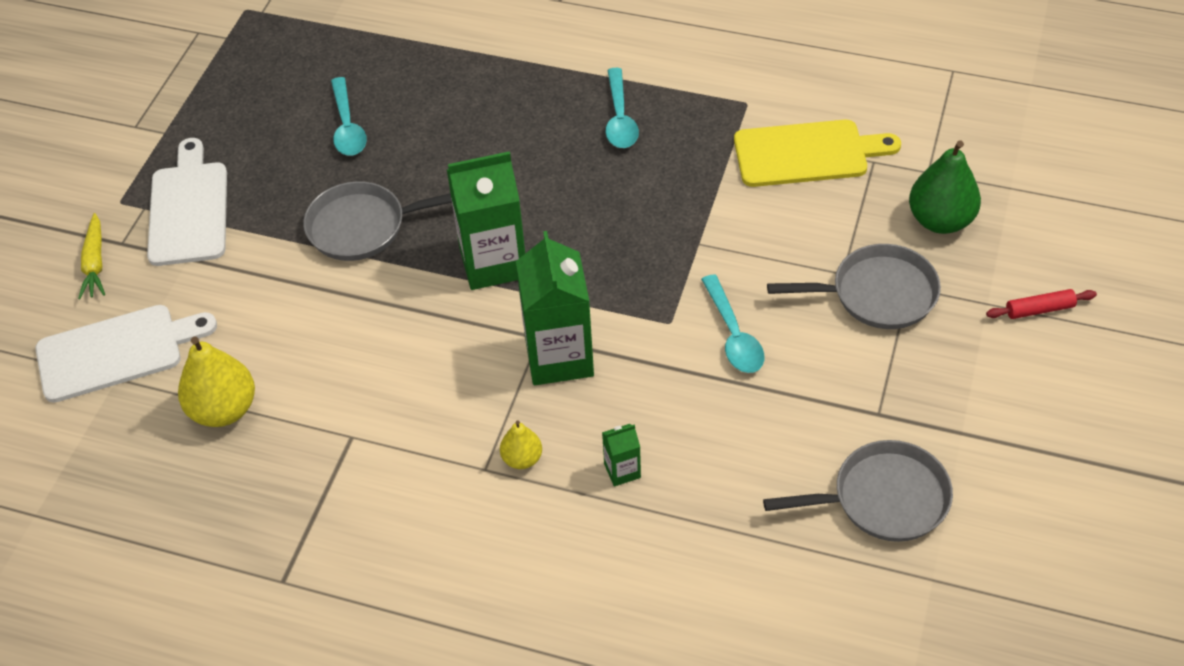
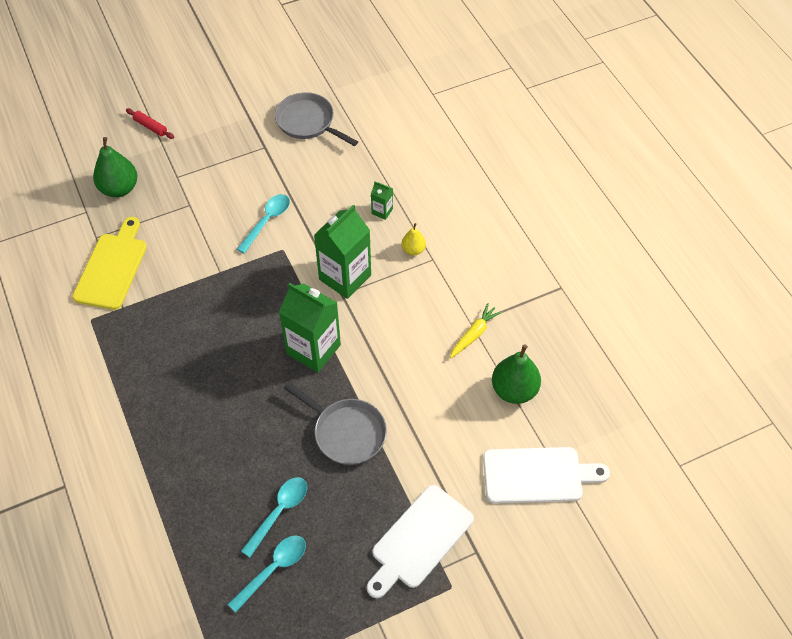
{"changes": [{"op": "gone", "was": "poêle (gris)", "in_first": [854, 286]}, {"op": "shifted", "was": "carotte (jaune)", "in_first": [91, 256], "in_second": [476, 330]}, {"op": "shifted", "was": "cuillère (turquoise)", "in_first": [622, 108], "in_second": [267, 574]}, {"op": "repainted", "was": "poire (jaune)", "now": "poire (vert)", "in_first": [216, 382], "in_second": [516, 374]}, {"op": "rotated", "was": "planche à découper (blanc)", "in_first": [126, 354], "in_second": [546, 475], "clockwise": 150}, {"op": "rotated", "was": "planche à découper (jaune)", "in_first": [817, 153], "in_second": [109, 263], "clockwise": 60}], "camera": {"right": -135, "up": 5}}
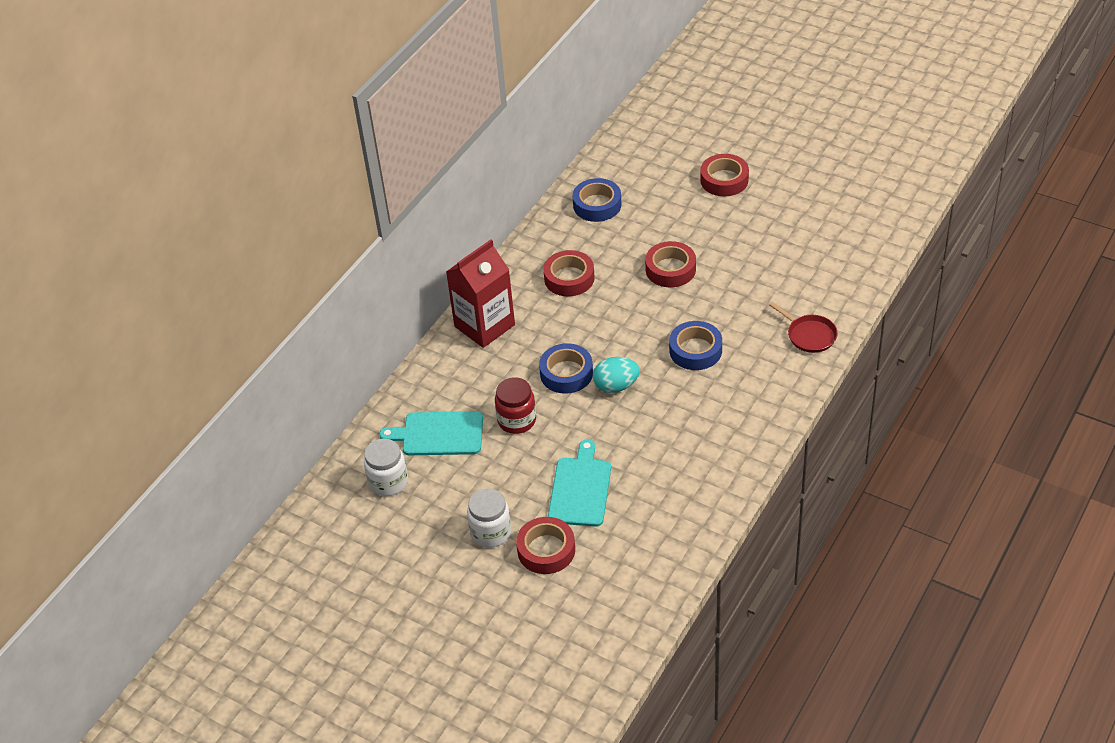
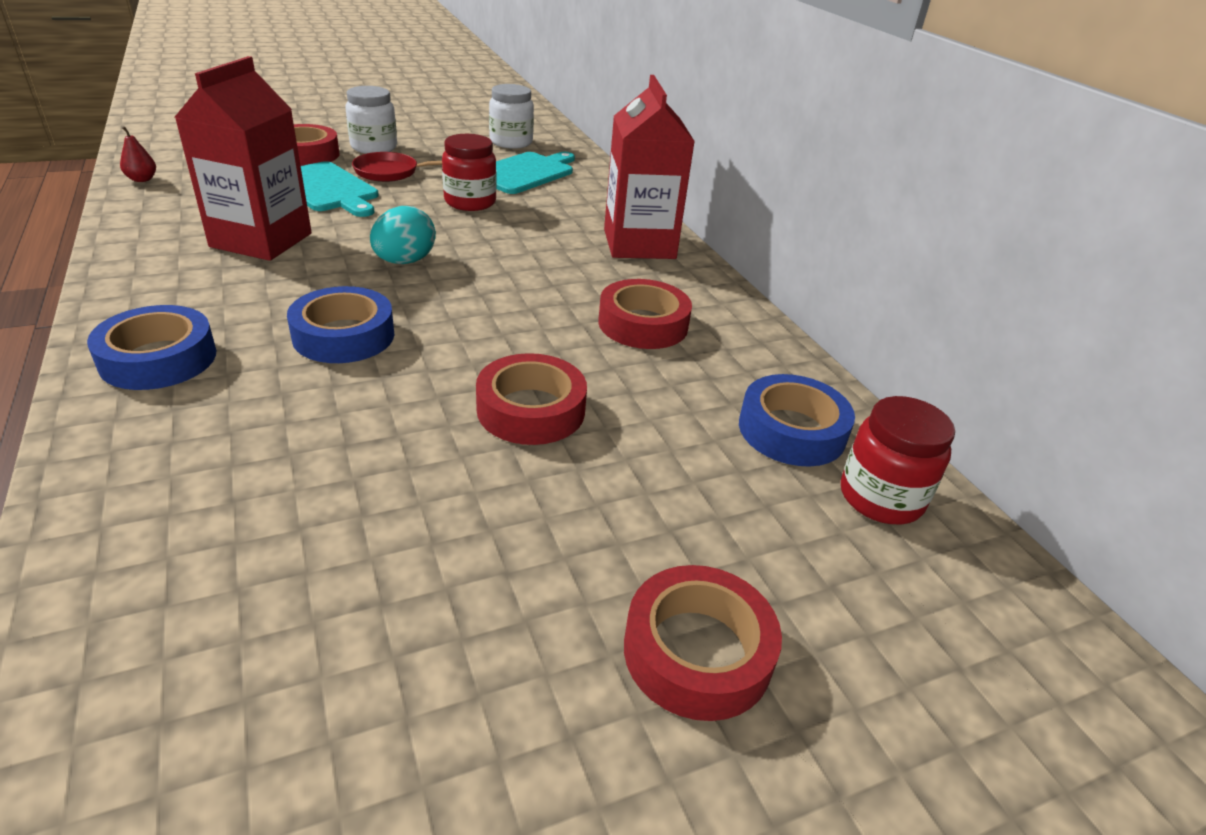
{"changes": [{"op": "new", "now": "poire (rouge)", "in_second": [138, 154]}, {"op": "new", "now": "brique de lait (rouge)", "in_second": [243, 158]}, {"op": "new", "now": "bocal (rouge)", "in_second": [898, 460]}, {"op": "shifted", "was": "ruban adhésif (bleu)", "in_first": [566, 368], "in_second": [151, 347]}, {"op": "shifted", "was": "poêle (rouge)", "in_first": [803, 327], "in_second": [397, 167]}], "camera": {"right": 120, "up": -10}}
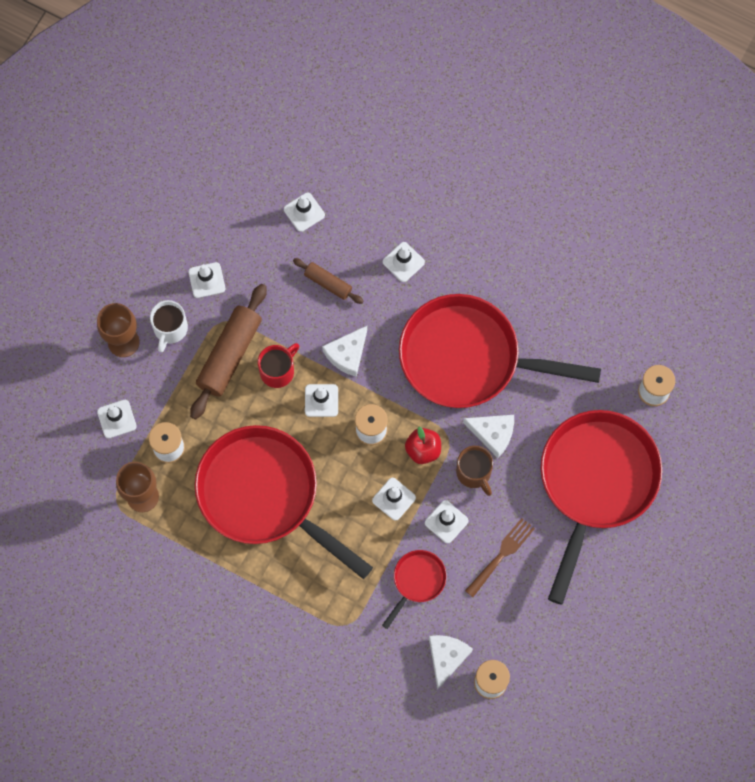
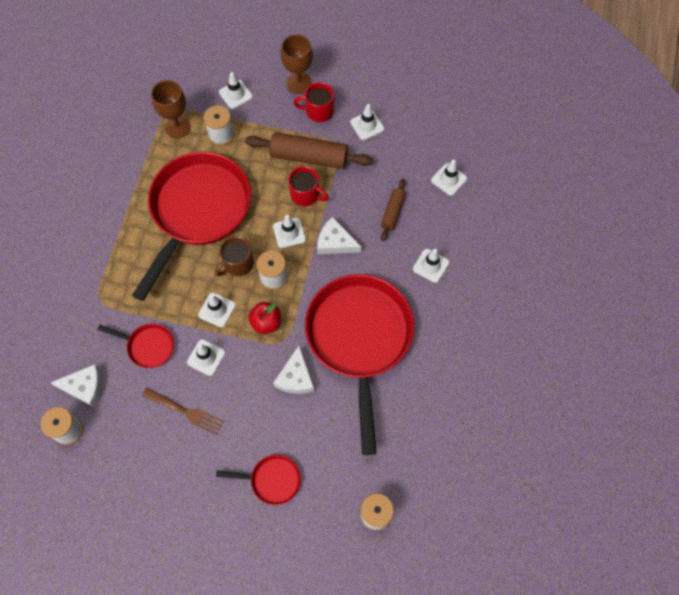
{"changes": [{"op": "shifted", "was": "tasse (marron)", "in_first": [474, 471], "in_second": [234, 256]}, {"op": "repainted", "was": "tasse (blanc)", "now": "tasse (rouge)", "in_first": [169, 326], "in_second": [313, 102]}, {"op": "scaled", "was": "poêle (rouge)", "in_first": [601, 507], "in_second": [258, 480], "ratio": 0.43}], "camera": {"right": 75, "up": -5}}
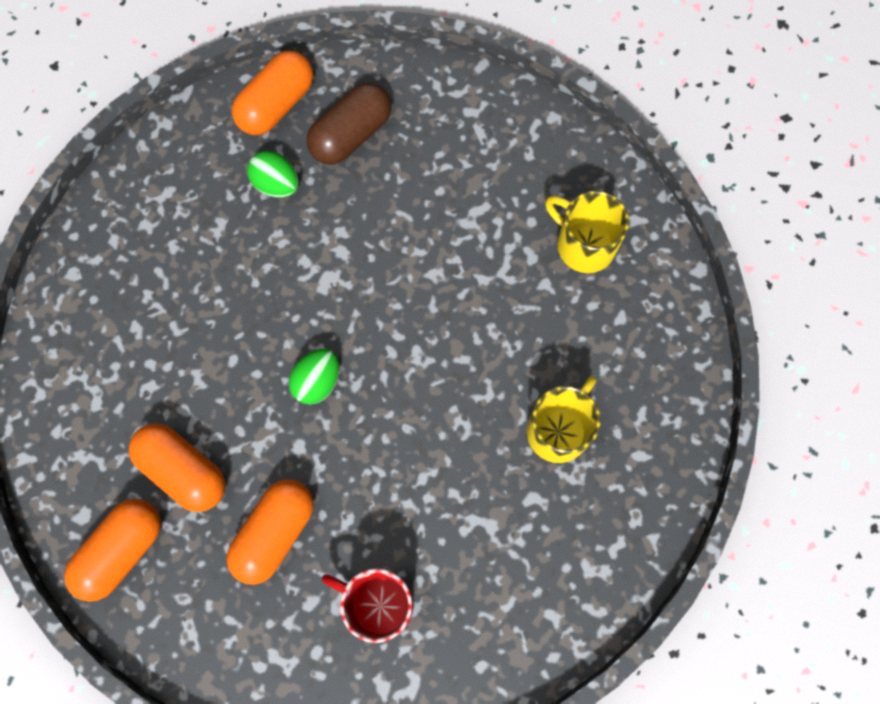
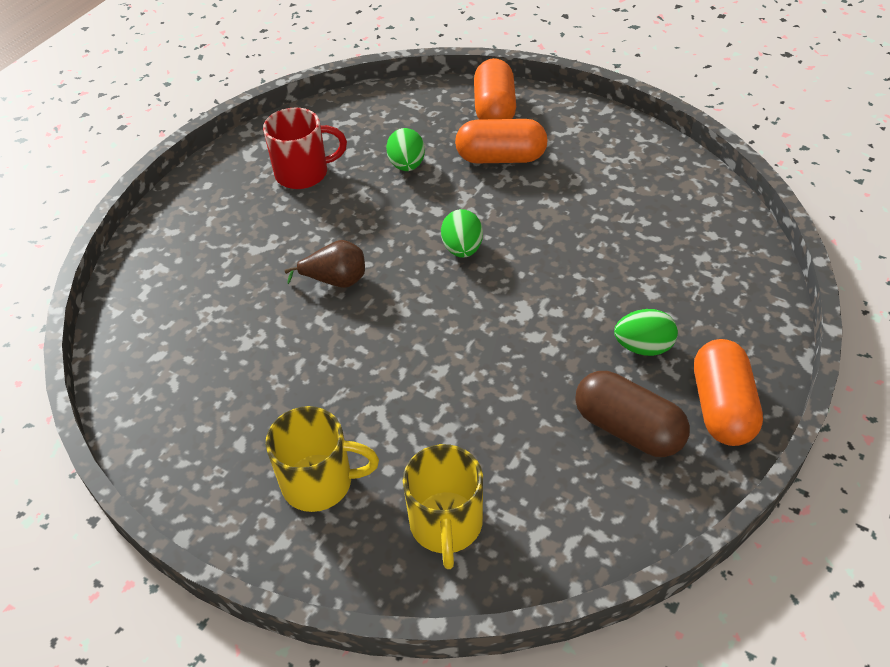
{"changes": [{"op": "new", "now": "poire (marron)", "in_second": [324, 264]}, {"op": "shifted", "was": "tasse (jaune)", "in_first": [563, 419], "in_second": [443, 506]}, {"op": "swapped", "was": "gélule (orange)", "now": "œuf (vert)", "in_first": [270, 532], "in_second": [405, 149]}, {"op": "rotated", "was": "gélule (marron)", "in_first": [349, 123], "in_second": [632, 414], "clockwise": -60}], "camera": {"right": 145, "up": -25}}
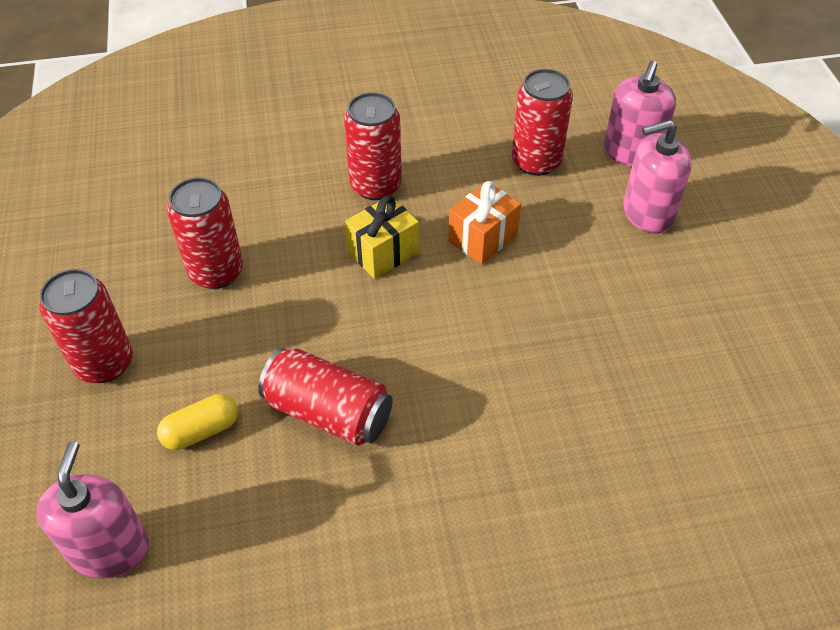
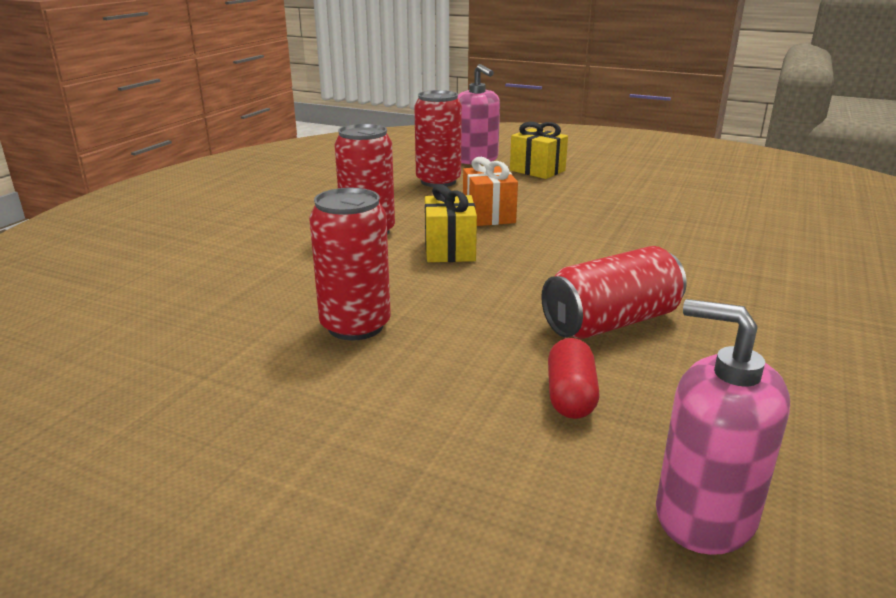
{"changes": [{"op": "gone", "was": "canette (rouge)", "in_first": [86, 326]}, {"op": "swapped", "was": "distributeur de savon (rose)", "now": "cadeau (jaune)", "in_first": [657, 177], "in_second": [539, 150]}, {"op": "repainted", "was": "gélule (jaune)", "now": "gélule (rouge)", "in_first": [197, 422], "in_second": [573, 378]}], "camera": {"right": -55, "up": -25}}
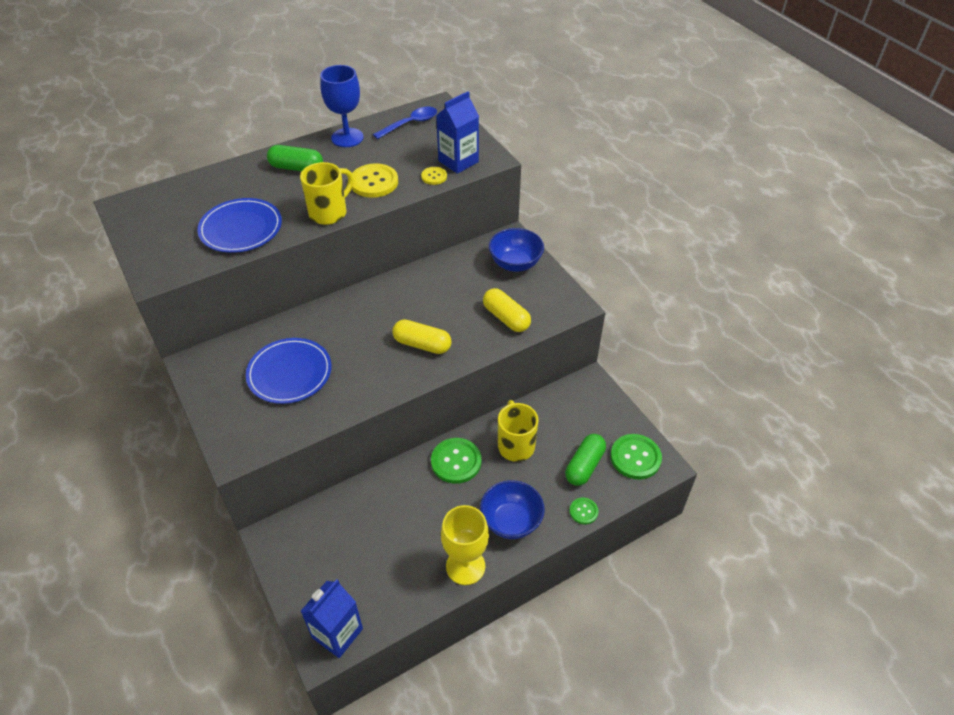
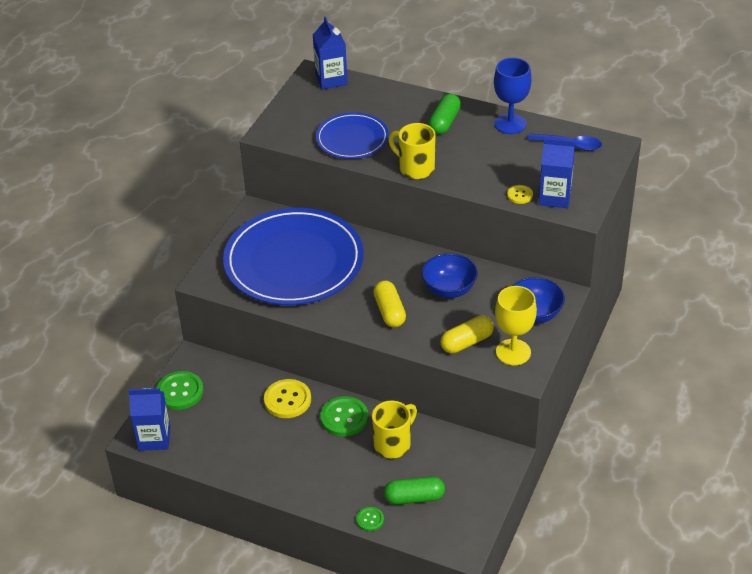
{"changes": [{"op": "new", "now": "brique de lait (bleu)", "in_second": [330, 53]}, {"op": "shifted", "was": "bouton (jaune)", "in_first": [375, 181], "in_second": [287, 398]}, {"op": "shifted", "was": "verre à pied (jaune)", "in_first": [465, 545], "in_second": [516, 325]}, {"op": "shifted", "was": "bol (bleu)", "in_first": [512, 509], "in_second": [450, 275]}, {"op": "shifted", "was": "bouton (vert)", "in_first": [636, 456], "in_second": [180, 390]}, {"op": "rotated", "was": "gélule (vert)", "in_first": [295, 158], "in_second": [444, 114], "clockwise": 45}, {"op": "rotated", "was": "tasse (jaune)", "in_first": [327, 193], "in_second": [412, 151], "clockwise": -150}, {"op": "rotated", "was": "gélule (jaune)", "in_first": [507, 310], "in_second": [467, 334], "clockwise": 45}, {"op": "scaled", "was": "assiette (bleu)", "in_first": [288, 371], "in_second": [293, 256], "ratio": 1.89}], "camera": {"right": 55, "up": -5}}
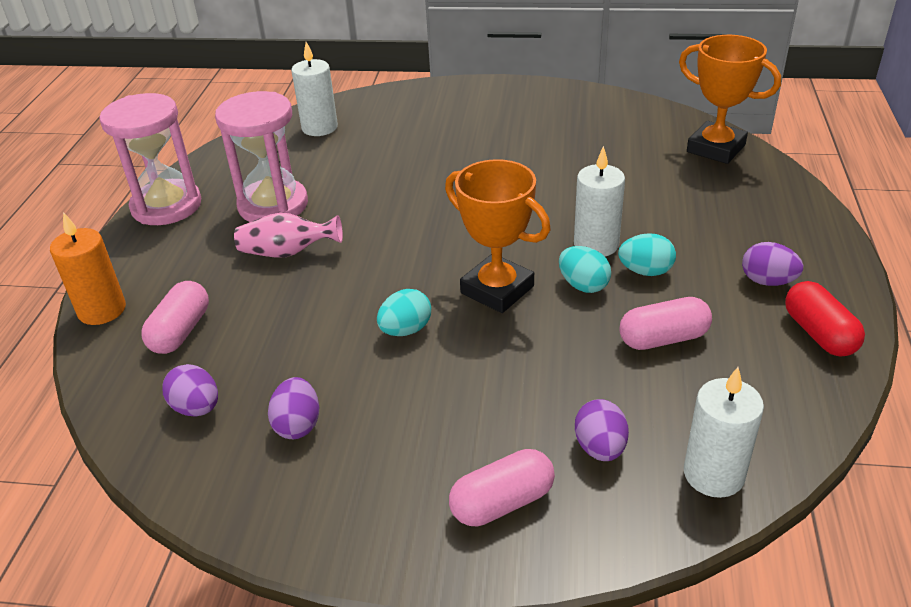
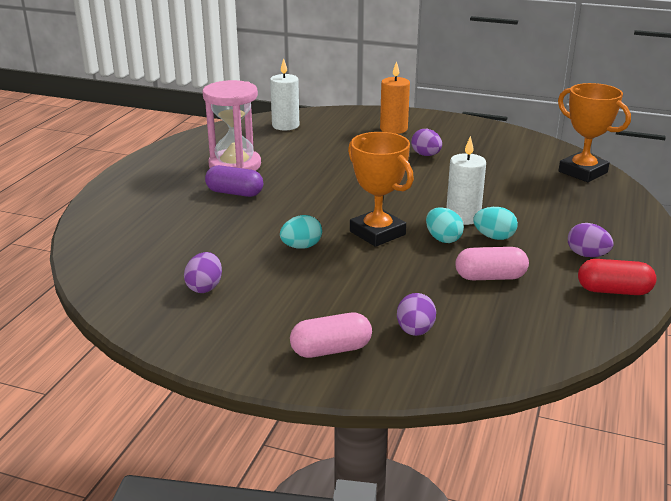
{"changes": [{"op": "gone", "was": "sablier (rose)", "in_first": [150, 159]}, {"op": "gone", "was": "gélule (rose)", "in_first": [175, 317]}, {"op": "gone", "was": "bougie (blanc)", "in_first": [724, 432]}, {"op": "shifted", "was": "bougie (orange)", "in_first": [88, 268], "in_second": [395, 97]}, {"op": "shifted", "was": "œuf (violet)", "in_first": [190, 390], "in_second": [426, 142]}, {"op": "swapped", "was": "vase (rose)", "now": "gélule (violet)", "in_first": [288, 235], "in_second": [234, 181]}, {"op": "rotated", "was": "gélule (rouge)", "in_first": [825, 319], "in_second": [617, 277], "clockwise": -75}], "camera": {"right": 10, "up": -10}}
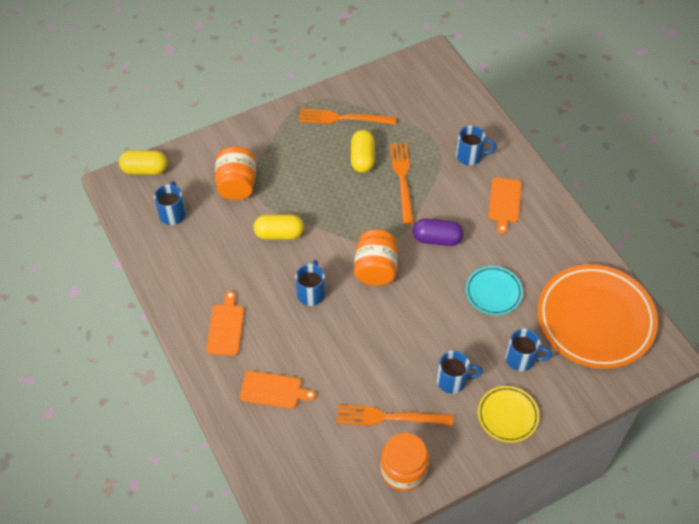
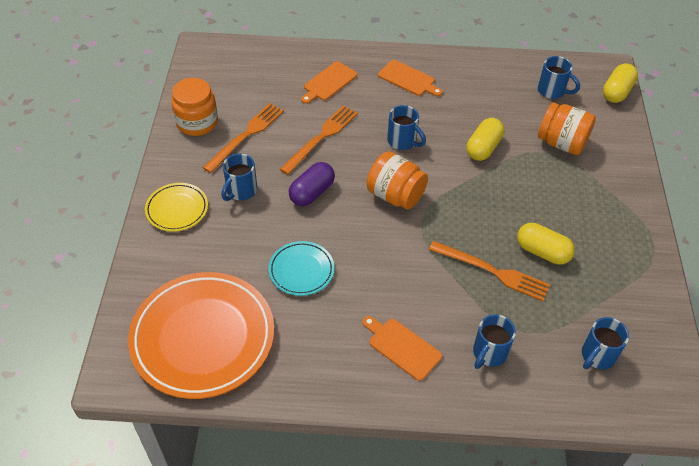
{"changes": [{"op": "shifted", "was": "fourchette (orange)", "in_first": [347, 117], "in_second": [319, 140]}, {"op": "shifted", "was": "gélule (violet)", "in_first": [438, 232], "in_second": [312, 184]}, {"op": "shifted", "was": "tasse (bleu)", "in_first": [529, 350], "in_second": [605, 343]}], "camera": {"right": 120, "up": -5}}
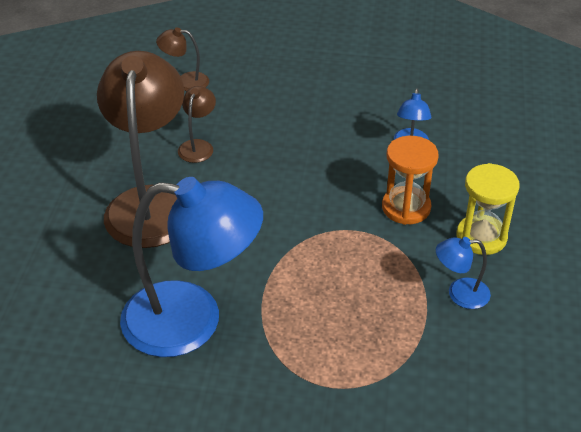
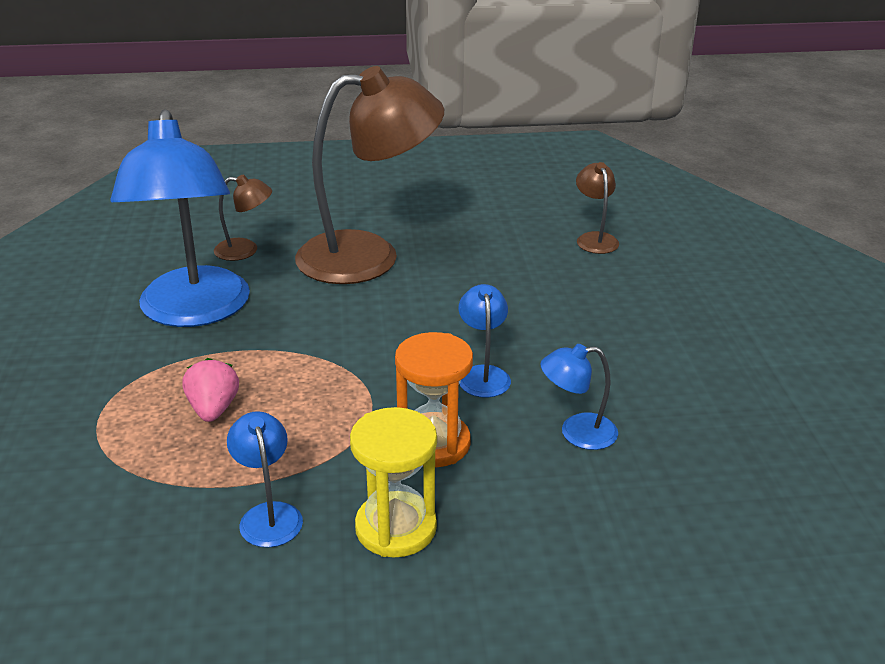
{"changes": [{"op": "new", "now": "fraise (rose)", "in_second": [211, 390]}, {"op": "new", "now": "lampe (bleu)", "in_second": [485, 341]}, {"op": "shifted", "was": "lampe (marron)", "in_first": [197, 124], "in_second": [243, 217]}], "camera": {"right": 75, "up": -10}}
